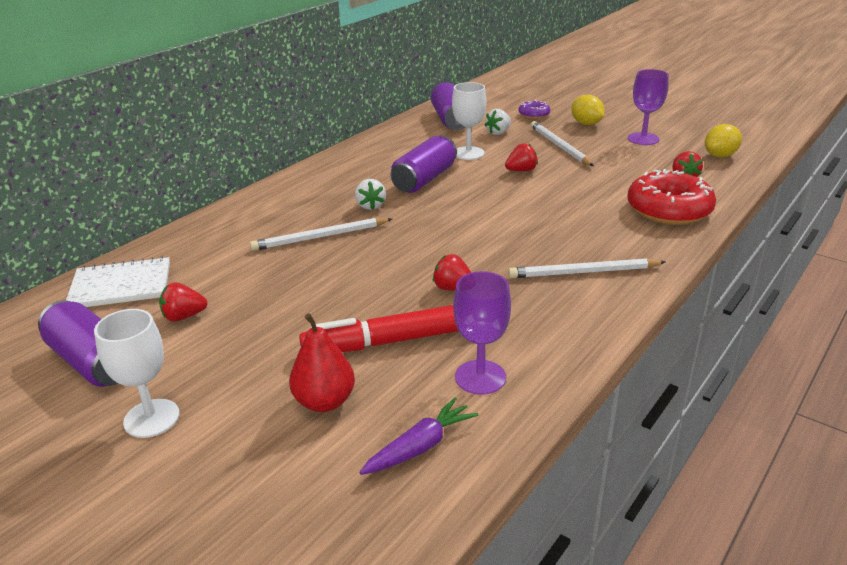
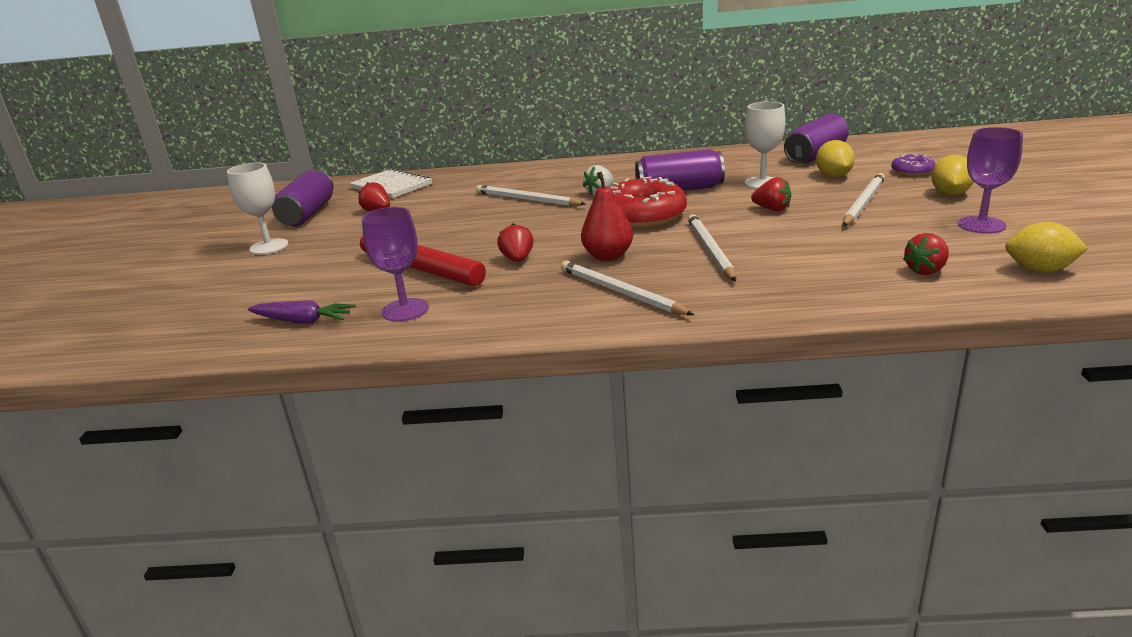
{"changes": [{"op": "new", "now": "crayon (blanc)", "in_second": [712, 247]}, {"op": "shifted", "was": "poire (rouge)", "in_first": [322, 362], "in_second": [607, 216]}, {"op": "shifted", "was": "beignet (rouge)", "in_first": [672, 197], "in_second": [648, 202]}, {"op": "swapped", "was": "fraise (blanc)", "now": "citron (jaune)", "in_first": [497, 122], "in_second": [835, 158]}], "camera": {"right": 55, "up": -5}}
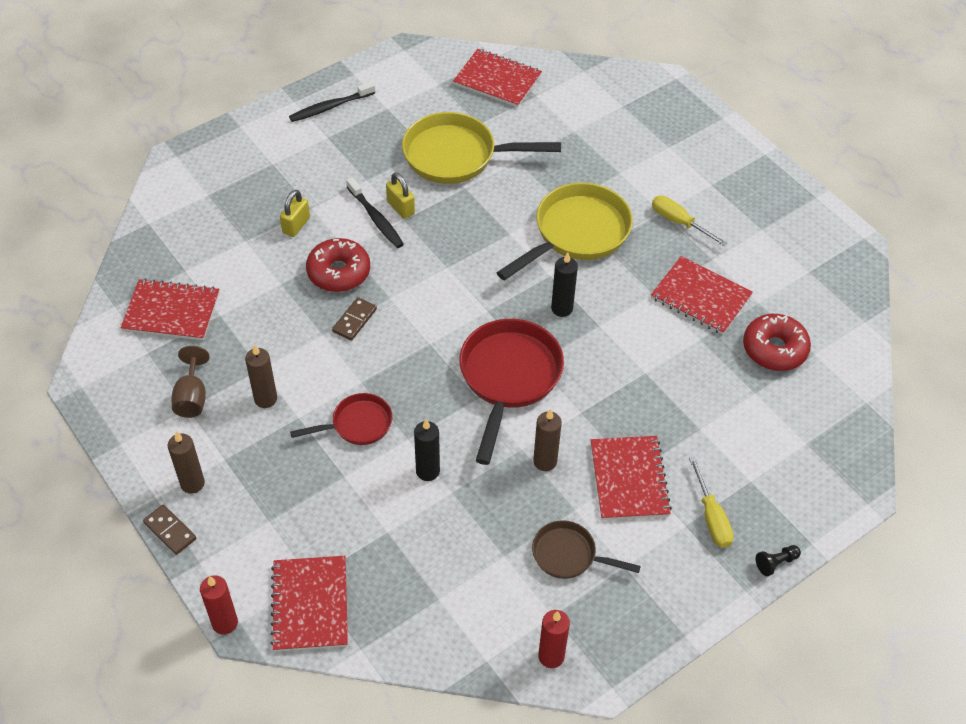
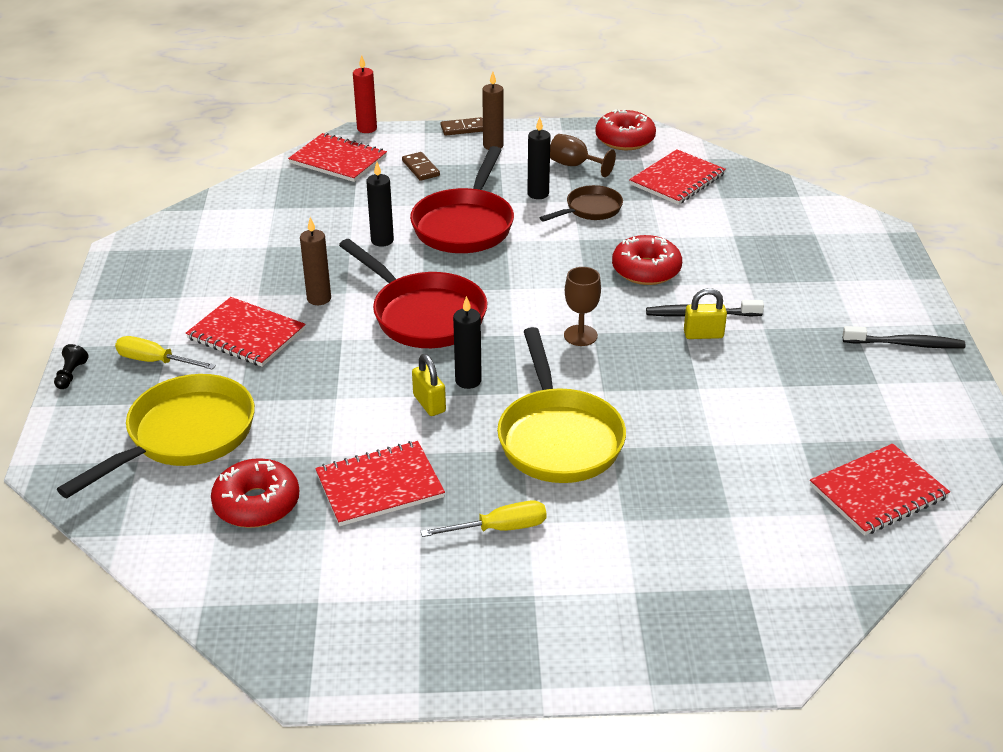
{"changes": [{"op": "gone", "was": "bougie (rouge)", "in_first": [554, 639]}, {"op": "new", "now": "verre à pied (marron)", "in_second": [582, 306]}, {"op": "new", "now": "beignet (rouge)", "in_second": [625, 129]}, {"op": "shifted", "was": "cadenas (jaune)", "in_first": [295, 213], "in_second": [429, 385]}, {"op": "shifted", "was": "domino (marron)", "in_first": [354, 319], "in_second": [421, 166]}, {"op": "shifted", "was": "poêle (jaune)", "in_first": [481, 148], "in_second": [156, 436]}, {"op": "shifted", "was": "poêle (marron)", "in_first": [586, 549], "in_second": [581, 203]}, {"op": "repainted", "was": "bougie (marron)", "now": "bougie (noir)", "in_first": [261, 376], "in_second": [539, 158]}, {"op": "rotated", "was": "brosse à dents (noir)", "in_first": [332, 101], "in_second": [904, 337], "clockwise": 90}, {"op": "scaled", "was": "poêle (rouge)", "in_first": [341, 419], "in_second": [462, 199], "ratio": 1.8}], "camera": {"right": 125, "up": -15}}
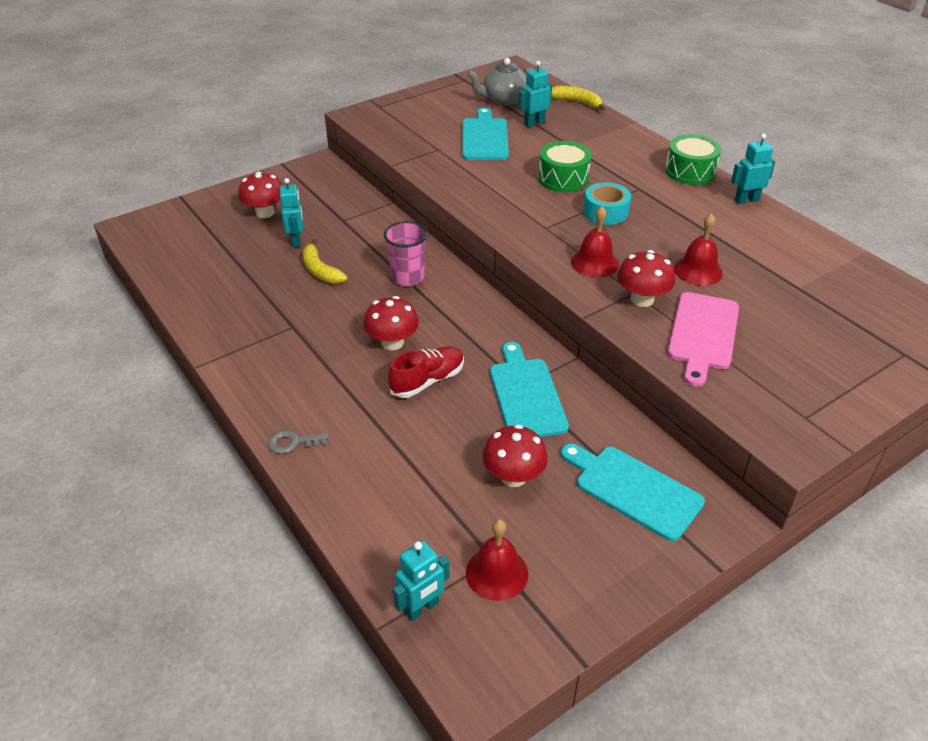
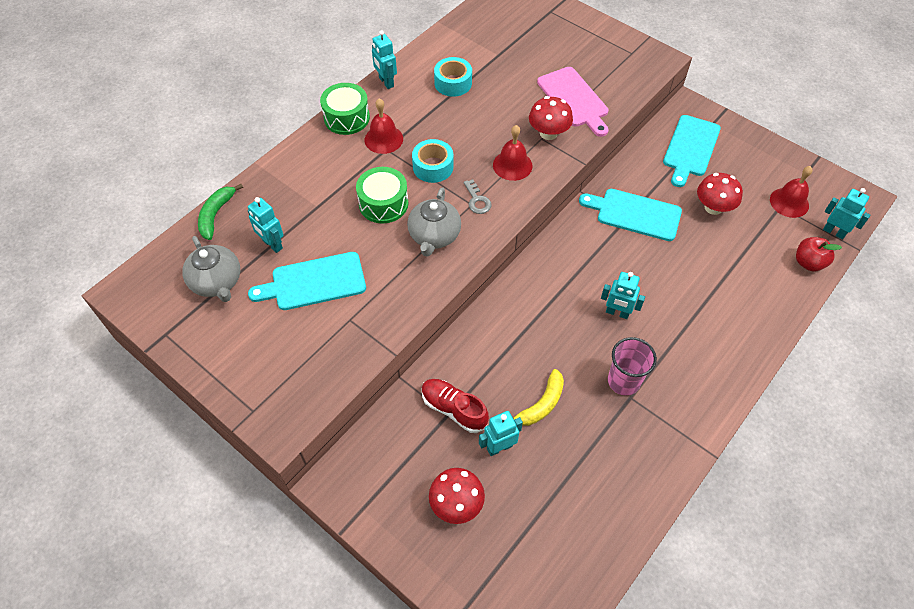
{"changes": [{"op": "new", "now": "théière (gris)", "in_second": [434, 222]}, {"op": "new", "now": "ruban adhésif (turquoise)", "in_second": [453, 77]}, {"op": "new", "now": "pomme (rouge)", "in_second": [819, 254]}, {"op": "shifted", "was": "clé (gris)", "in_first": [298, 442], "in_second": [478, 196]}, {"op": "shifted", "was": "gobelet (rose)", "in_first": [406, 253], "in_second": [632, 366]}, {"op": "shifted", "was": "chaussure (rouge)", "in_first": [426, 372], "in_second": [455, 406]}, {"op": "shifted", "was": "cloche (rouge)", "in_first": [698, 249], "in_second": [384, 126]}, {"op": "swapped", "was": "champignon (rouge)", "now": "robot (turquoise)", "in_first": [391, 323], "in_second": [623, 295]}, {"op": "repainted", "was": "banane (jaune)", "now": "banane (vert)", "in_first": [578, 98], "in_second": [220, 212]}, {"op": "rotated", "was": "planche à découper (turquoise)", "in_first": [529, 389], "in_second": [630, 215], "clockwise": 45}, {"op": "rotated", "was": "planche à découper (rose)", "in_first": [703, 339], "in_second": [573, 102], "clockwise": 60}], "camera": {"right": -105, "up": 15}}
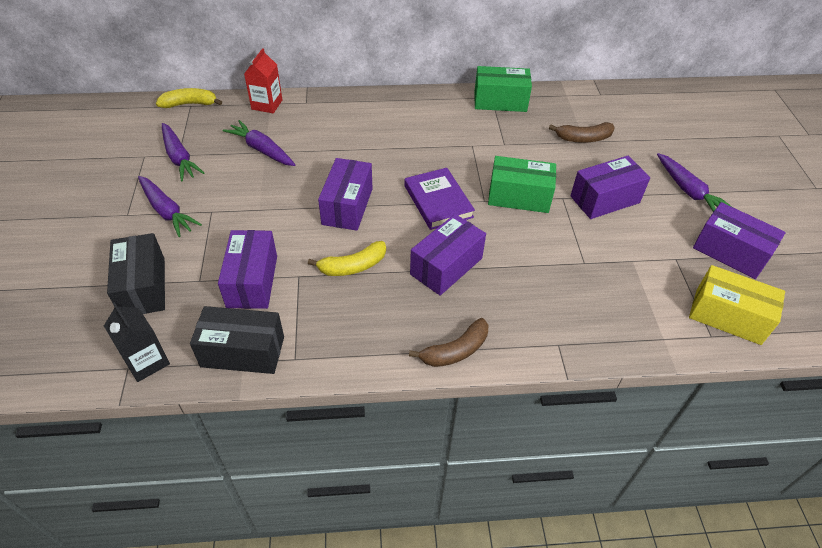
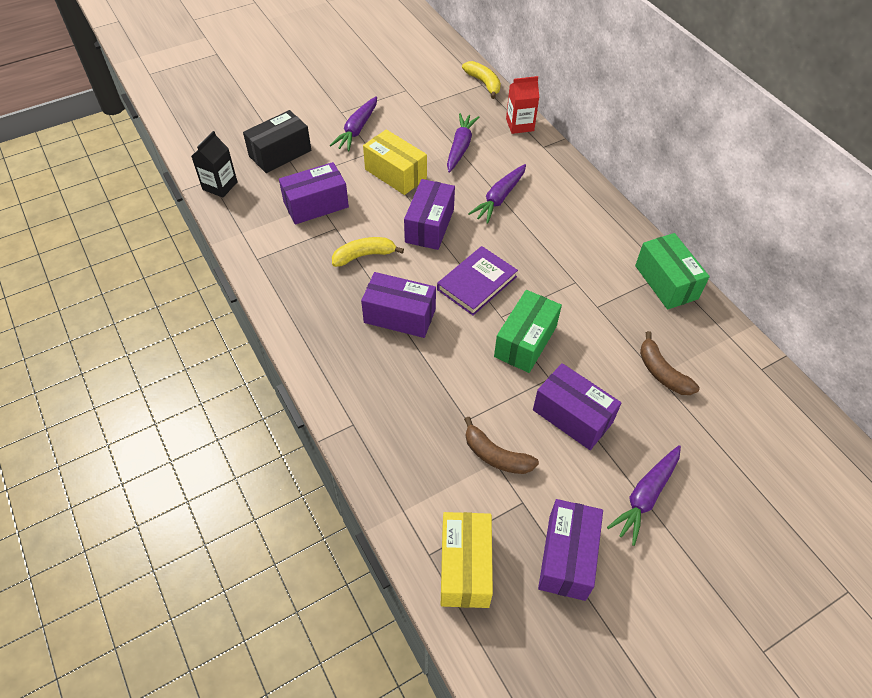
{"changes": [{"op": "gone", "was": "boîte (noir)", "in_first": [237, 340]}, {"op": "new", "now": "boîte (jaune)", "in_second": [395, 162]}, {"op": "shifted", "was": "carotte (violet)", "in_first": [183, 152], "in_second": [497, 194]}, {"op": "shifted", "was": "banane (marron)", "in_first": [448, 342], "in_second": [501, 445]}, {"op": "rotated", "was": "banane (jaune)", "in_first": [347, 258], "in_second": [368, 252], "clockwise": 120}, {"op": "rotated", "was": "boîte (violet)", "in_first": [345, 194], "in_second": [429, 214], "clockwise": -60}, {"op": "rotated", "was": "boîte (vert)", "in_first": [522, 184], "in_second": [528, 331], "clockwise": 45}], "camera": {"right": 65, "up": 5}}
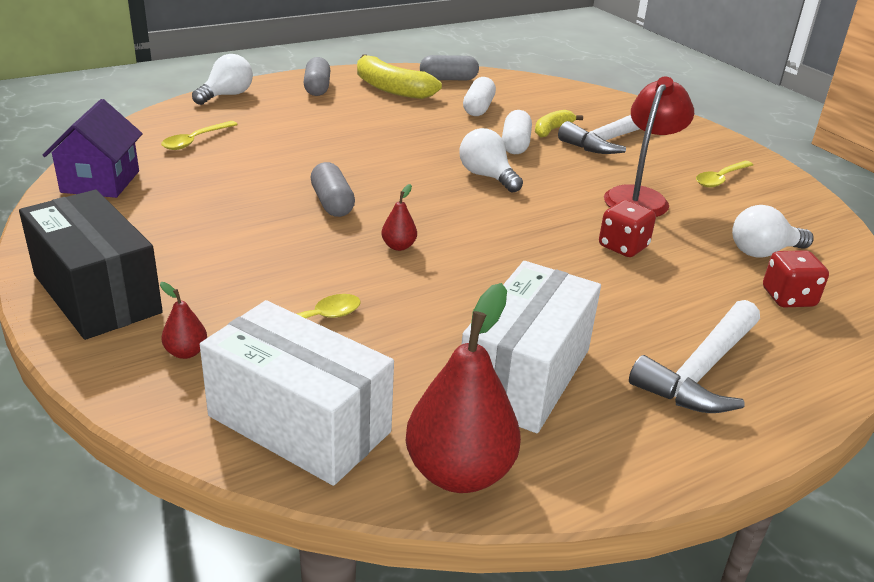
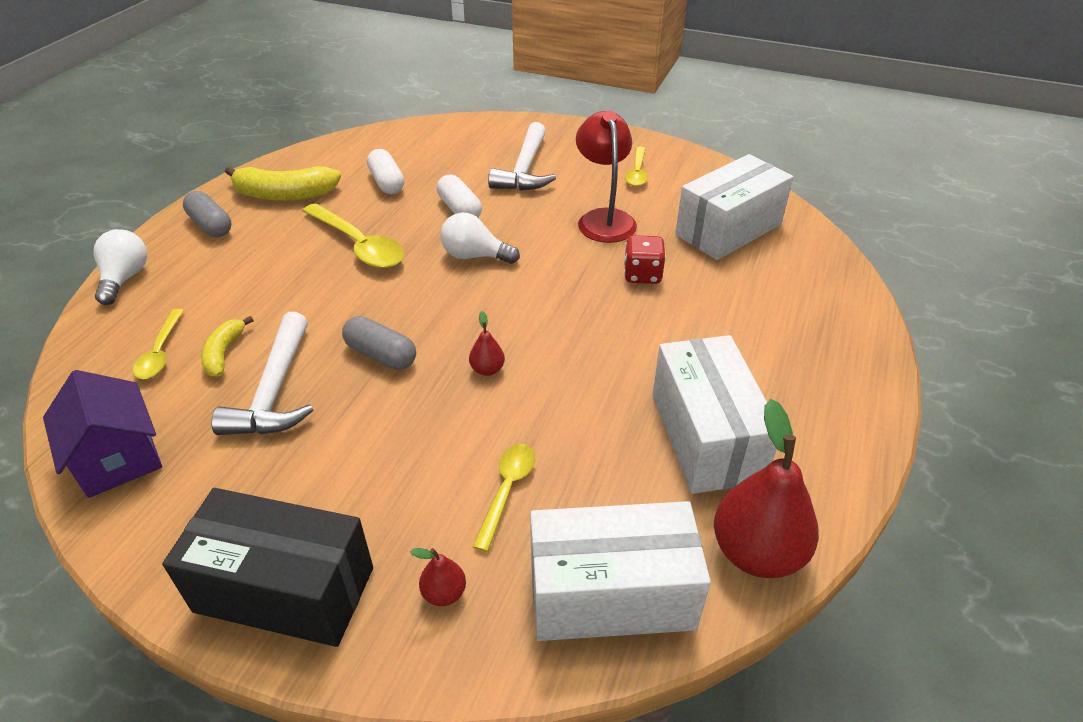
{"changes": [{"op": "gone", "was": "gélule (gris)", "in_first": [449, 67]}, {"op": "gone", "was": "dé (rouge)", "in_first": [796, 278]}, {"op": "new", "now": "cuillère (jaune)", "in_second": [353, 235]}, {"op": "shifted", "was": "banane (jaune)", "in_first": [559, 123], "in_second": [227, 346]}, {"op": "shifted", "was": "marteau (blanc)", "in_first": [694, 356], "in_second": [262, 373]}, {"op": "swapped", "was": "ampoule (blanc)", "now": "boîte (blanc)", "in_first": [773, 231], "in_second": [734, 207]}], "camera": {"right": -35, "up": 10}}
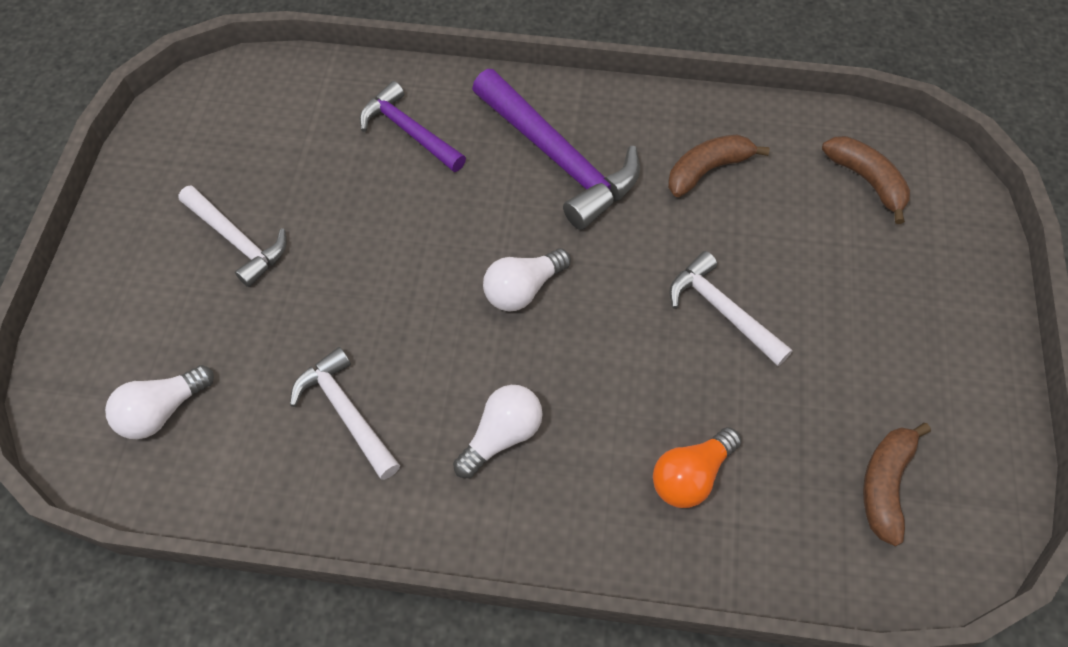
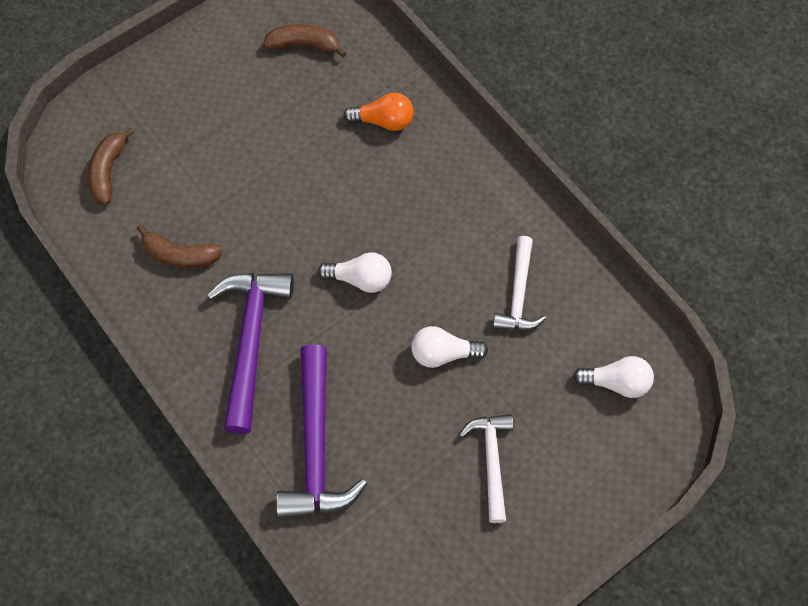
{"changes": [{"op": "gone", "was": "marteau (blanc)", "in_first": [731, 308]}, {"op": "shifted", "was": "ampoule (blanc)", "in_first": [498, 431], "in_second": [449, 347]}, {"op": "rotated", "was": "banane (marron)", "in_first": [897, 484], "in_second": [304, 40], "clockwise": -150}, {"op": "scaled", "was": "marteau (violet)", "in_first": [413, 126], "in_second": [321, 431], "ratio": 1.62}], "camera": {"right": -135, "up": 5}}
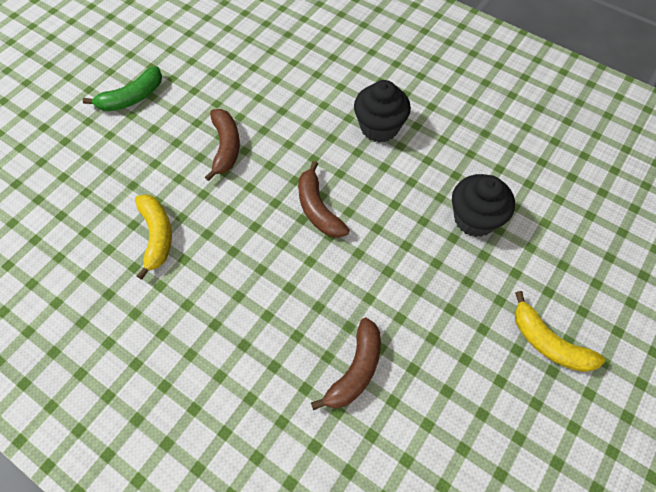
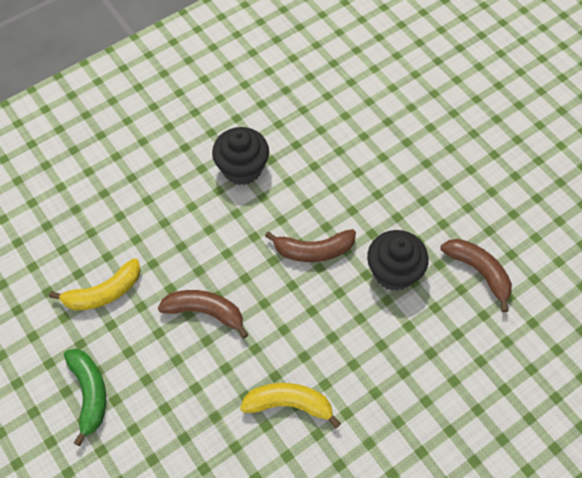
{"changes": [{"op": "shifted", "was": "muffin (noir)", "in_first": [483, 205], "in_second": [398, 260]}, {"op": "shifted", "was": "banane (jaune)", "in_first": [560, 331], "in_second": [95, 284]}], "camera": {"right": -70, "up": 0}}
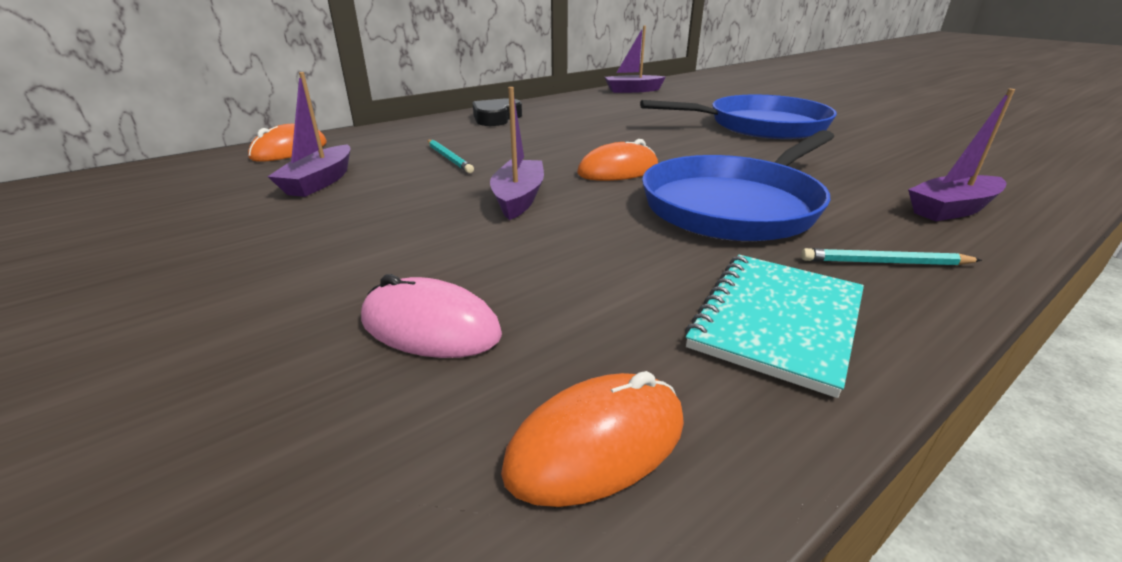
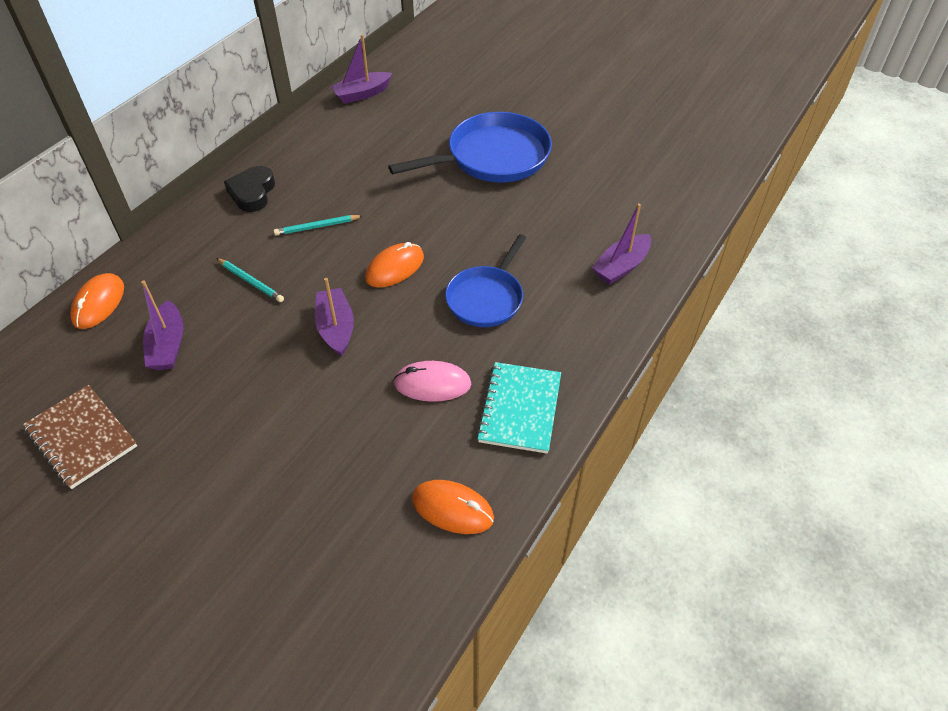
{"changes": [{"op": "new", "now": "carnet (marron)", "in_second": [80, 437]}, {"op": "shifted", "was": "souris (rose)", "in_first": [431, 316], "in_second": [432, 381]}, {"op": "shifted", "was": "crayon (turquoise)", "in_first": [891, 257], "in_second": [318, 225]}, {"op": "rotated", "was": "souris (orange)", "in_first": [592, 439], "in_second": [453, 507], "clockwise": 75}, {"op": "scaled", "was": "poêle (bleu)", "in_first": [738, 185], "in_second": [485, 280], "ratio": 0.64}], "camera": {"right": -20, "up": 20}}
